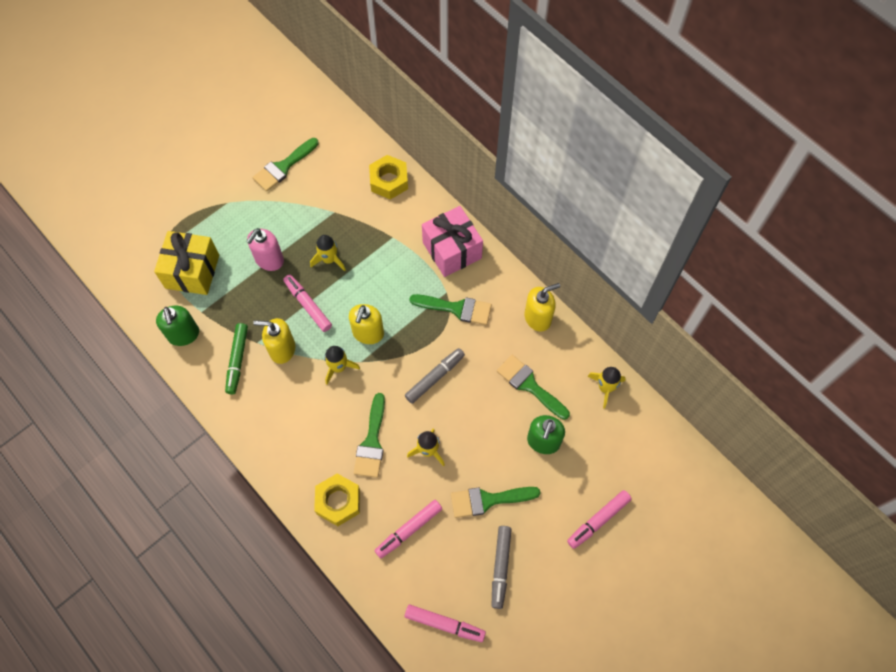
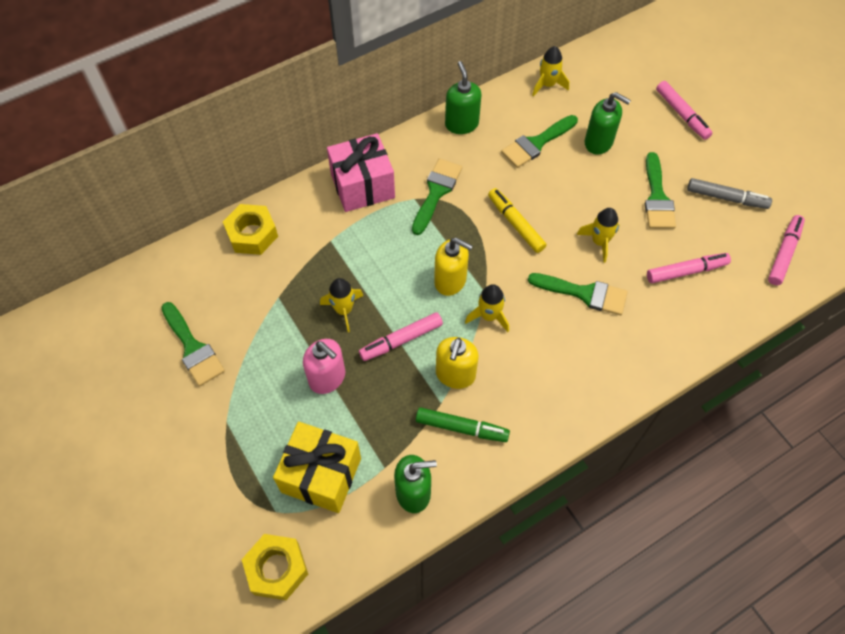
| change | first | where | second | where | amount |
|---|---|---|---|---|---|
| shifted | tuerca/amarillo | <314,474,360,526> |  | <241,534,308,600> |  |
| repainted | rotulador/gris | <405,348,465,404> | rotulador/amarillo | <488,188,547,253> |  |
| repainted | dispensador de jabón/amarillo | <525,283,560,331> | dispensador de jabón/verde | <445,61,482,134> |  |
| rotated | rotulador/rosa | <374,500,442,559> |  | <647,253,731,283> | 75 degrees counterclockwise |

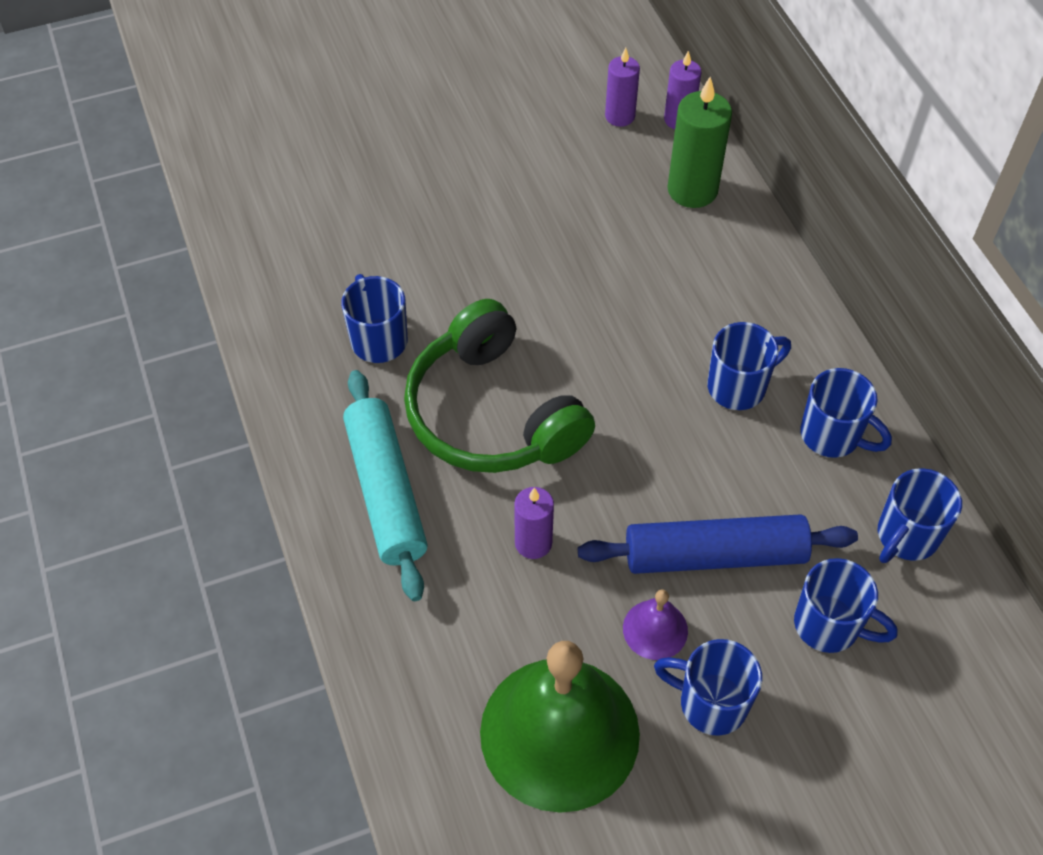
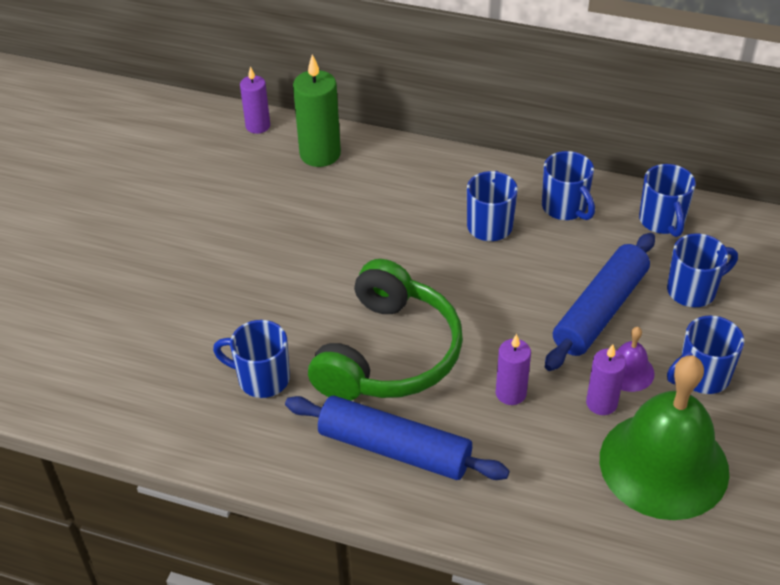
| change | first | where | second | where | amount |
|---|---|---|---|---|---|
| shifted | vela/morado | <605,48,640,127> |  | <586,344,626,415> |  |
| repainted | rodillo/turquesa | <343,370,428,601> | rodillo/azul | <285,396,509,480> |  |
| rotated | auriculares/verde | <404,299,595,473> |  | <308,259,463,401> | 75 degrees counterclockwise |
| rotated | taza/azul | <800,368,892,458> |  | <542,151,595,220> | 75 degrees clockwise |

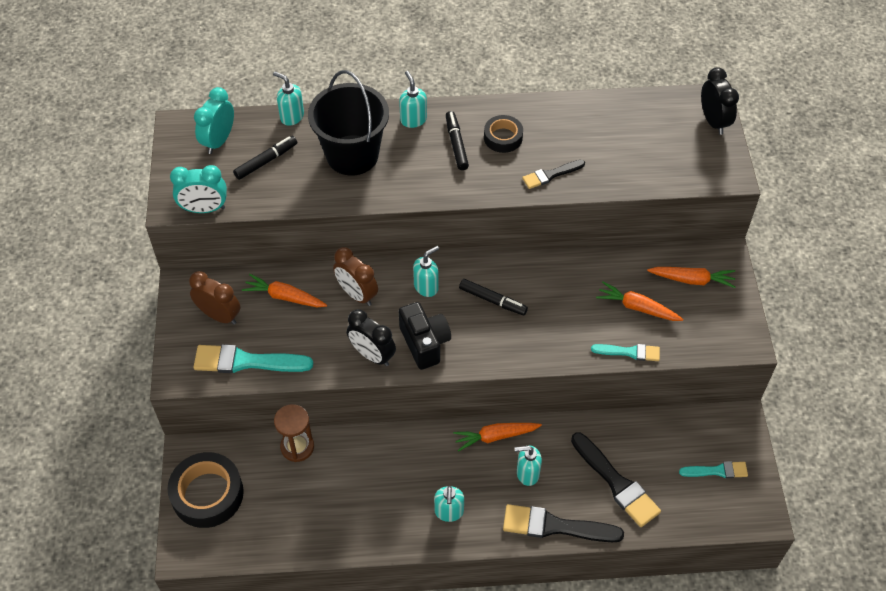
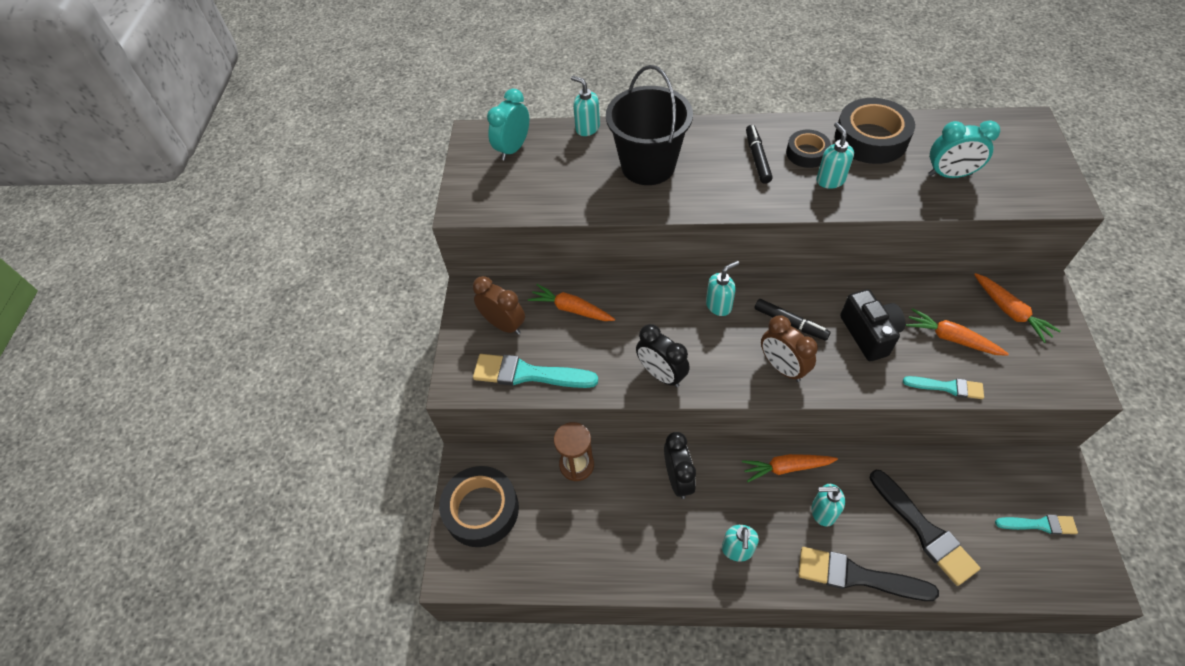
| change | first | where | second | where | amount |
|---|---|---|---|---|---|
| gone | rotulador/negro | <233,136,297,180> |  |  |  |
| gone | pincel/negro | <522,160,585,189> |  |  |  |
| new |  |  | cinta adhesiva/negro | <835,98,915,164> |  |
| shifted | despertador/turquesa | <170,165,227,213> |  | <929,120,1000,178> |  |
| shifted | despertador/marrón | <333,247,378,306> |  | <761,315,818,382> |  |
| shifted | dispensador de jabón/turquesa | <399,71,427,128> |  | <816,122,854,189> |  |
| shifted | cámara/negro | <399,302,451,370> |  | <840,289,906,361> |  |
| shifted | despertador/negro | <701,67,739,135> |  | <664,432,696,499> |  |
| rotated | zanahoria/naranja | <647,267,735,288> |  | <974,273,1061,343> | 45 degrees clockwise |

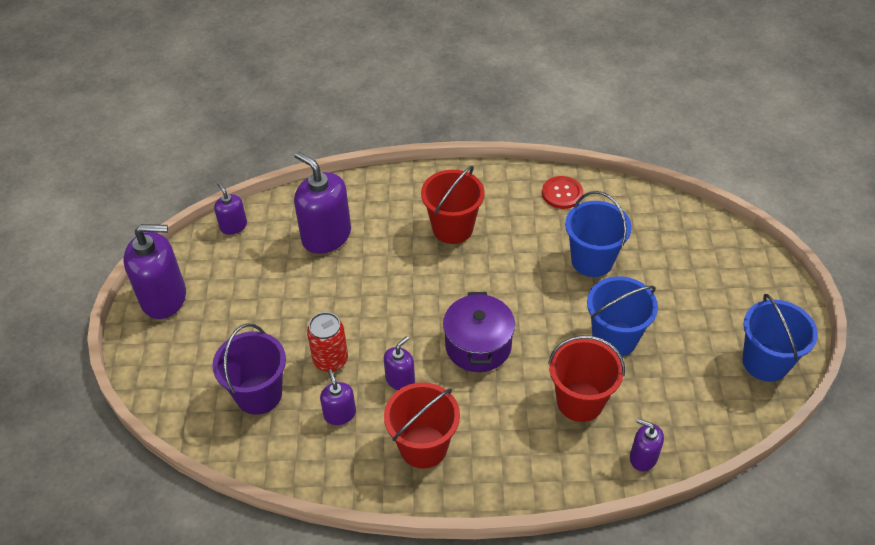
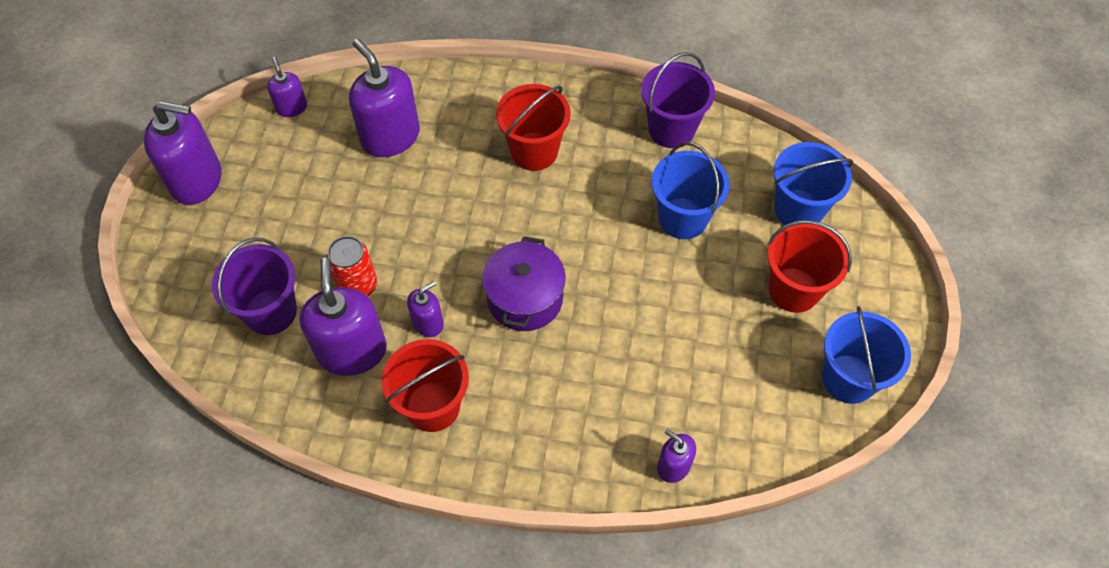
| change | first | where | second | where | amount |
|---|---|---|---|---|---|
| shifted | balde/rojo | <548,335,625,422> |  | <768,220,852,313> |  |
| shifted | balde/azul | <587,276,658,356> |  | <774,142,853,225> |  |
| swapped | botón/rojo | <542,176,583,209> | balde/morado | <641,52,715,148> |  |
| scaled | dispensador de jabón/morado | <320,369,356,425> |  | <299,258,387,376> | x1.92 |

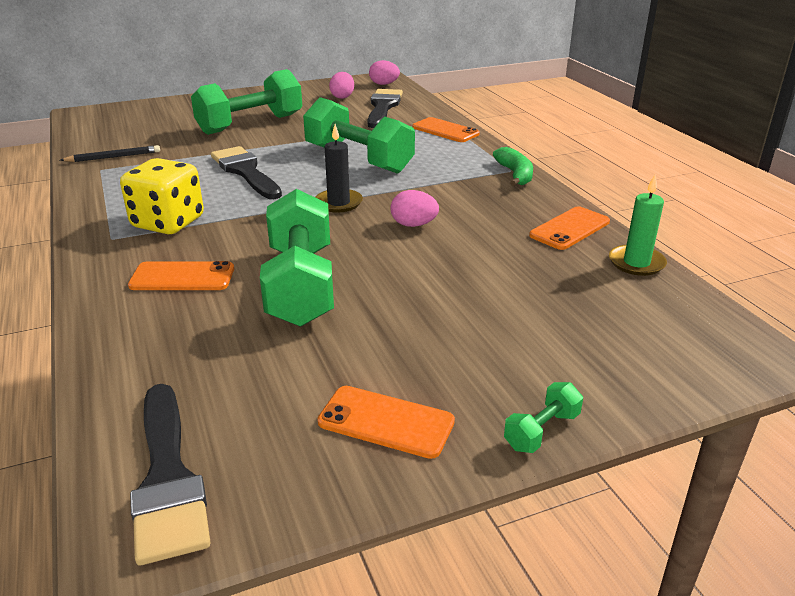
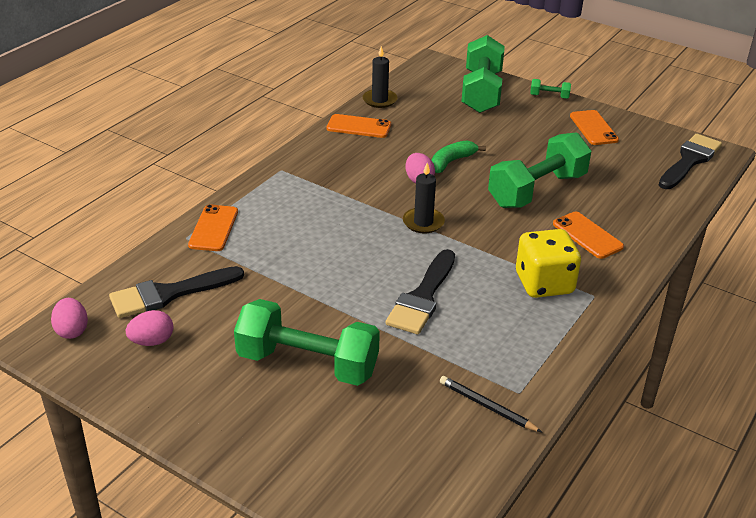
| change | first | where | second | where | amount |
|---|---|---|---|---|---|
| shifted | mancuerna/verde | <303,97,415,174> |  | <461,35,505,113> |  |
| shifted | plátano/verde | <493,147,533,186> |  | <431,140,486,173> |  |
| repainted | vela/verde | <609,175,667,276> | vela/negro | <363,46,398,108> |  |

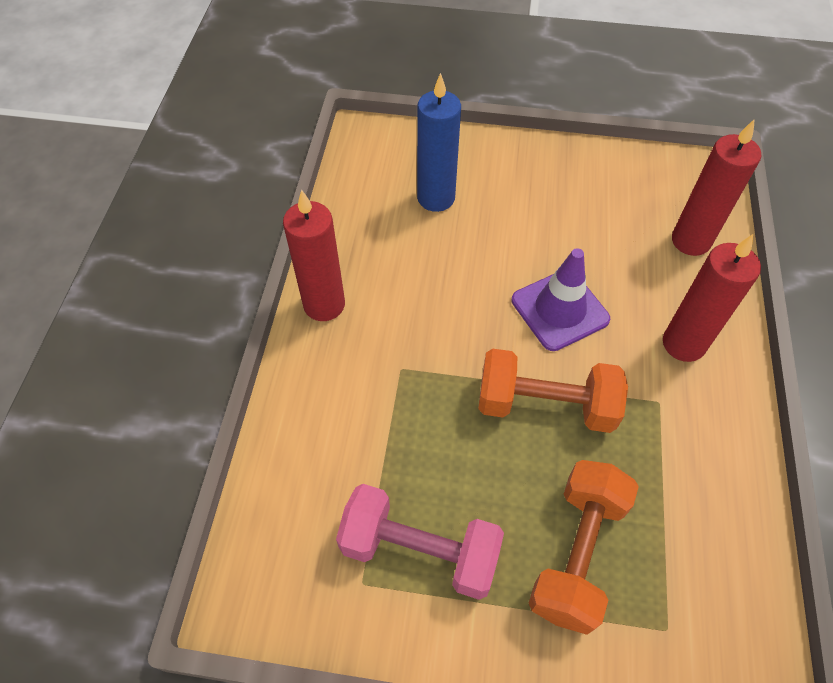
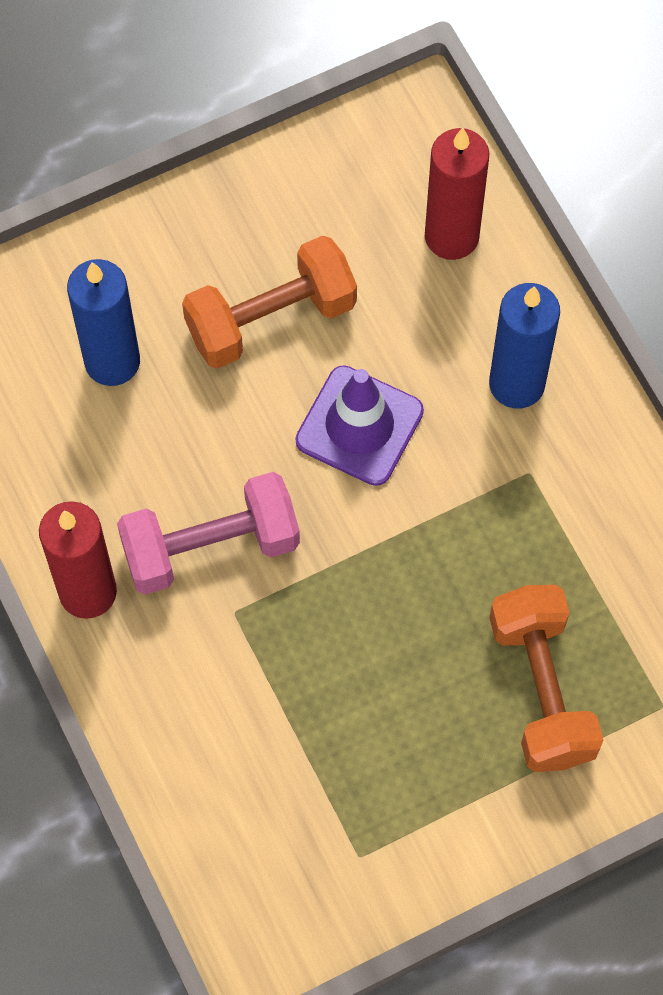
| change | first | where | second | where | amount |
|---|---|---|---|---|---|
| shifted | mancuerna/rosa | <336,484,504,600> |  | <117,472,300,595> |  |
| shifted | mancuerna/naranja | <478,349,628,433> |  | <182,235,357,369> |  |
| repainted | vela/rojo | <663,234,761,362> | vela/azul | <489,283,560,409> |  |

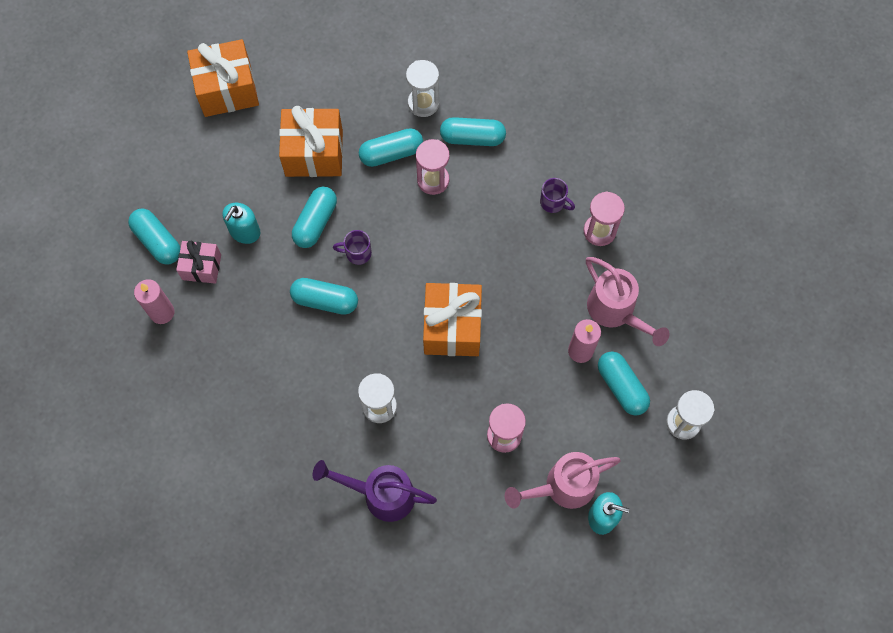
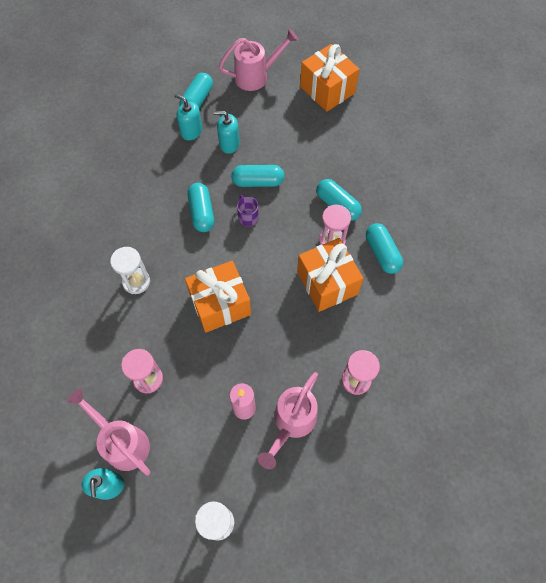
| change | first | where | second | where | amount |
|---|---|---|---|---|---|
| gone | vela/rosa | <134,279,175,324> |  |  |  |
| gone | regadera/morado | <313,460,437,522> |  |  |  |
| gone | reloj de arena/blanco | <406,60,439,117> |  |  |  |
| gone | taza/morado | <540,178,575,213> |  |  |  |
| gone | cápsula/turquesa | <598,351,650,416> |  |  |  |
| new |  |  | regadera/rosa | <219,29,298,91> |  |
| shifted | regalo/naranja | <279,106,343,177> |  | <297,238,364,312> |  |
| swapped | regalo/rosa | <176,241,221,284> | dispensador de jabón/turquesa | <175,94,202,140> |  |

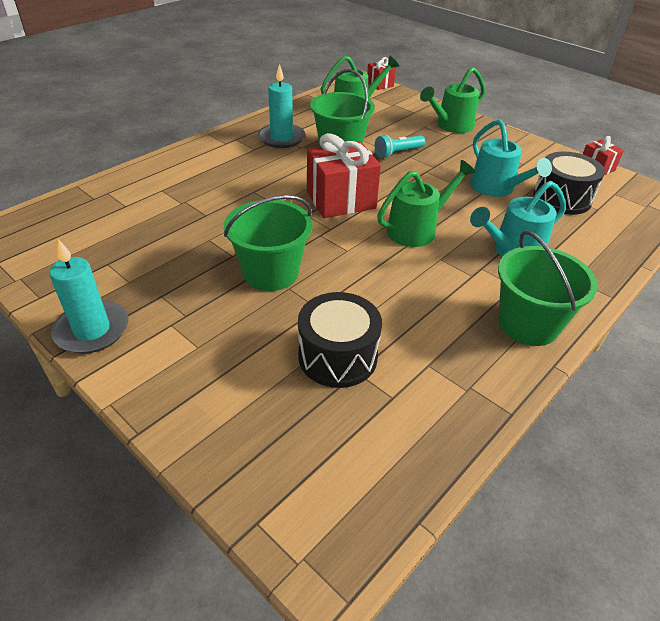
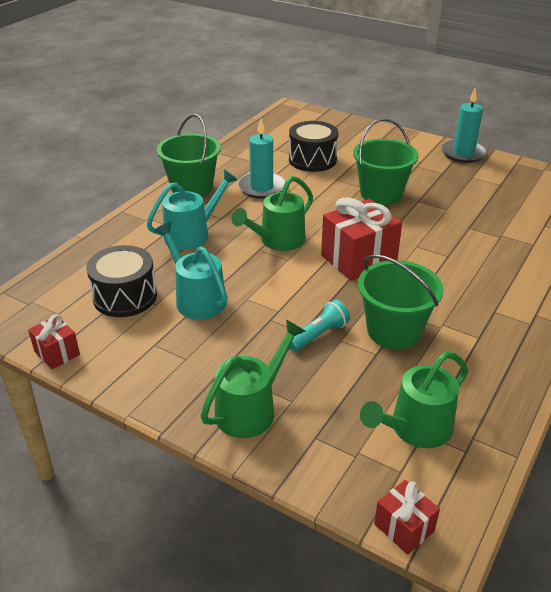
| change | first | where | second | where | amount |
|---|---|---|---|---|---|
| shifted | vela/turquesa | <258,64,305,148> |  | <238,119,286,199> |  |

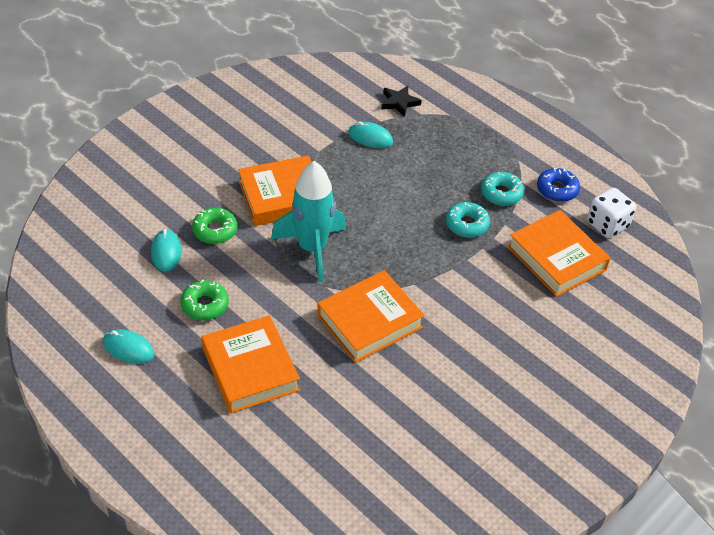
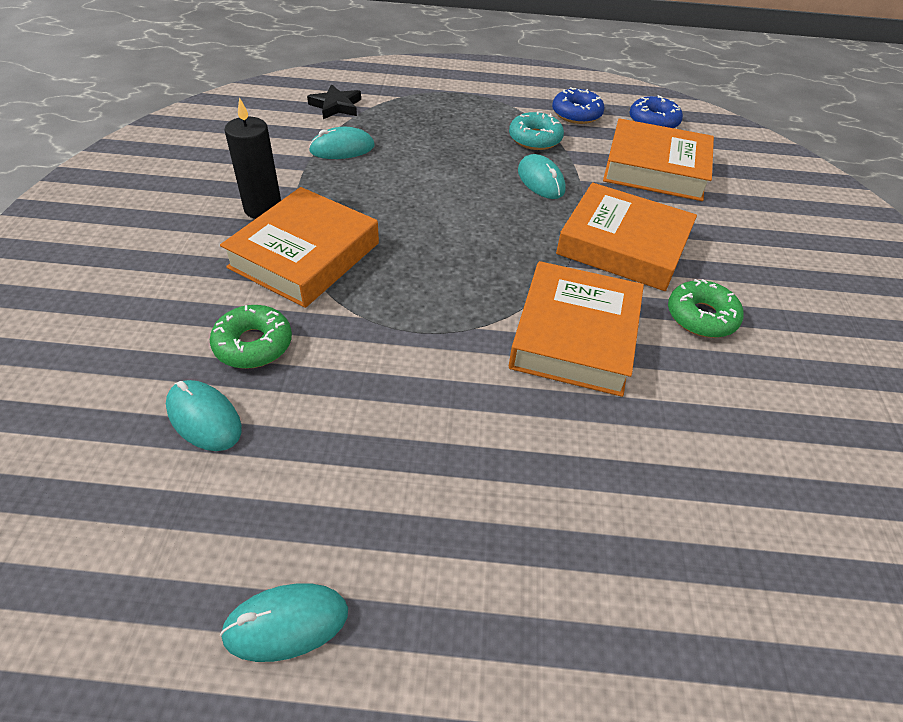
| change | first | where | second | where | amount |
|---|---|---|---|---|---|
| gone | cohete/turquesa | <271,161,346,282> |  |  |  |
| new |  |  | vela/negro | <224,97,281,219> |  |
| shifted | rosquilla/verde | <180,280,229,321> |  | <668,279,744,338> |  |
| shifted | libro/naranja | <202,315,300,413> |  | <556,183,697,291> |  |
| swapped | rosquilla/turquesa | <446,202,490,238> | ratón/turquesa | <518,154,566,199> |  |
| swapped | dado/blanco | <587,188,636,238> | rosquilla/azul | <629,95,683,128> |  |

